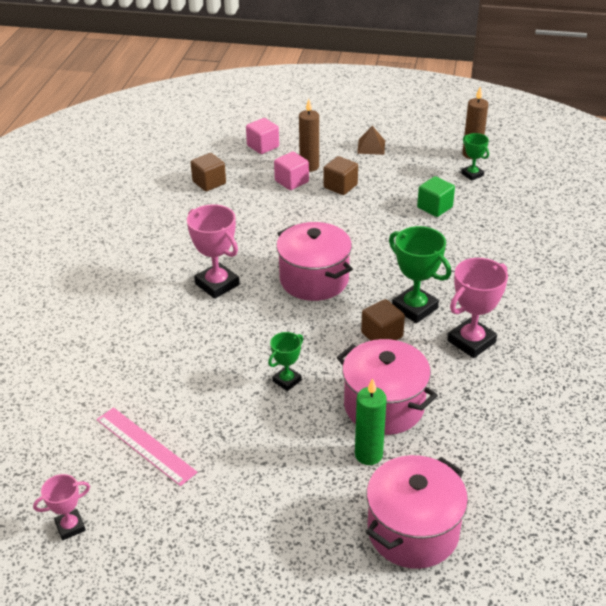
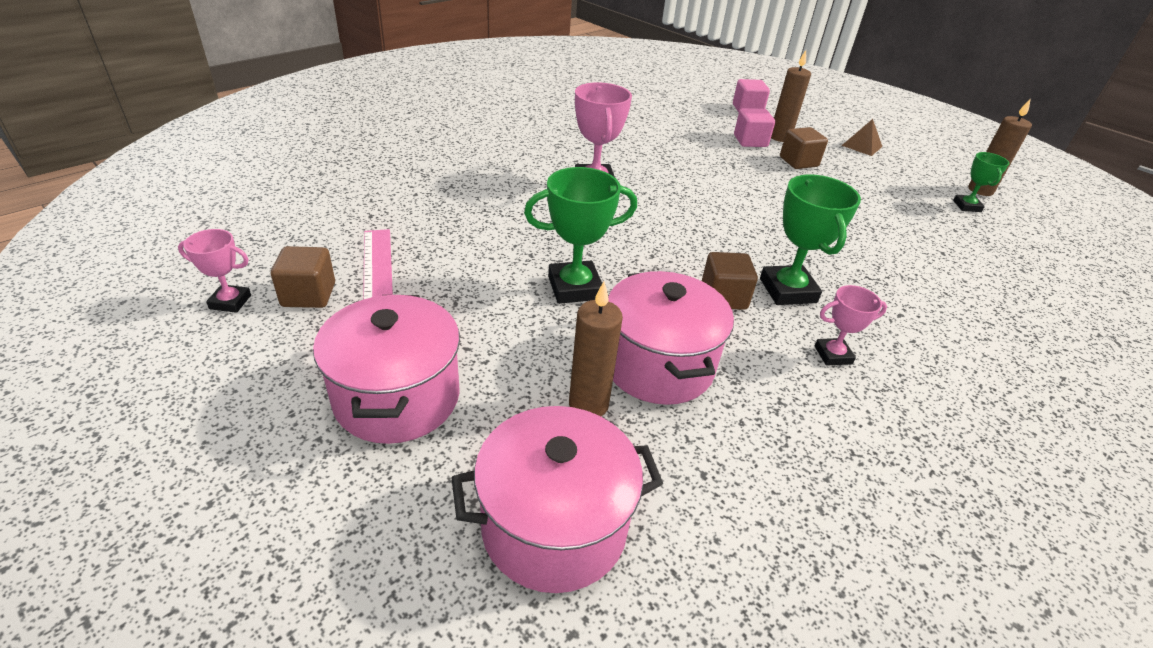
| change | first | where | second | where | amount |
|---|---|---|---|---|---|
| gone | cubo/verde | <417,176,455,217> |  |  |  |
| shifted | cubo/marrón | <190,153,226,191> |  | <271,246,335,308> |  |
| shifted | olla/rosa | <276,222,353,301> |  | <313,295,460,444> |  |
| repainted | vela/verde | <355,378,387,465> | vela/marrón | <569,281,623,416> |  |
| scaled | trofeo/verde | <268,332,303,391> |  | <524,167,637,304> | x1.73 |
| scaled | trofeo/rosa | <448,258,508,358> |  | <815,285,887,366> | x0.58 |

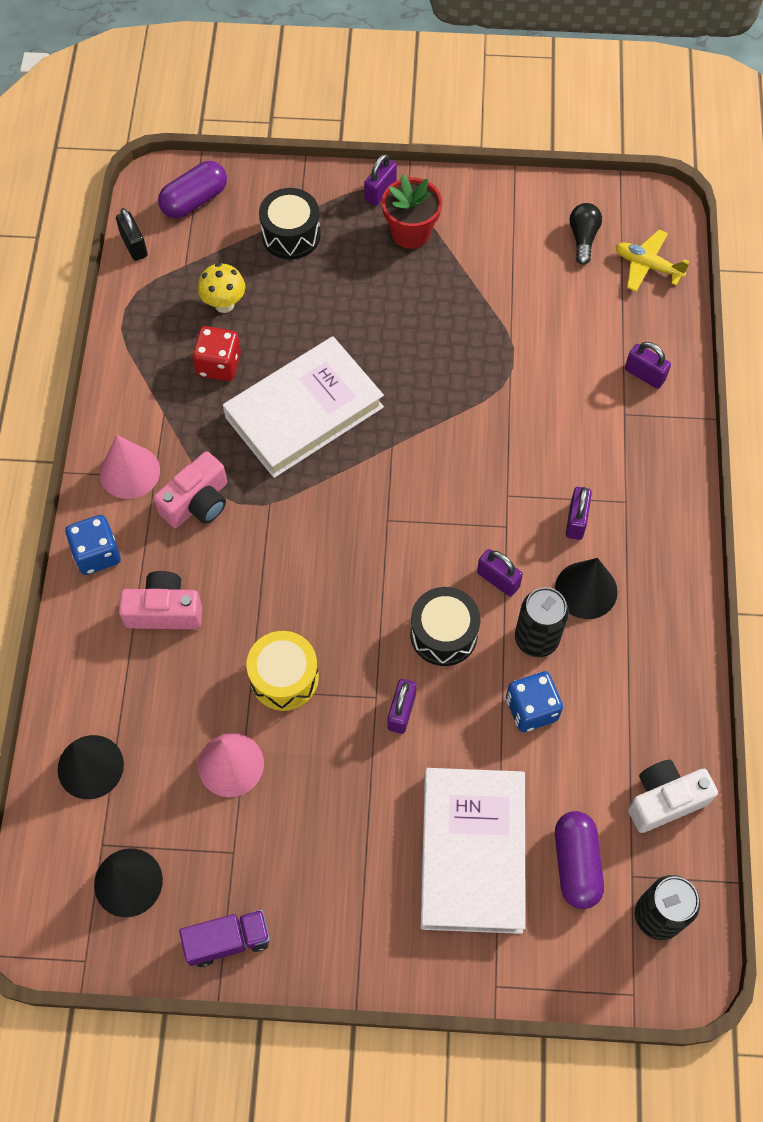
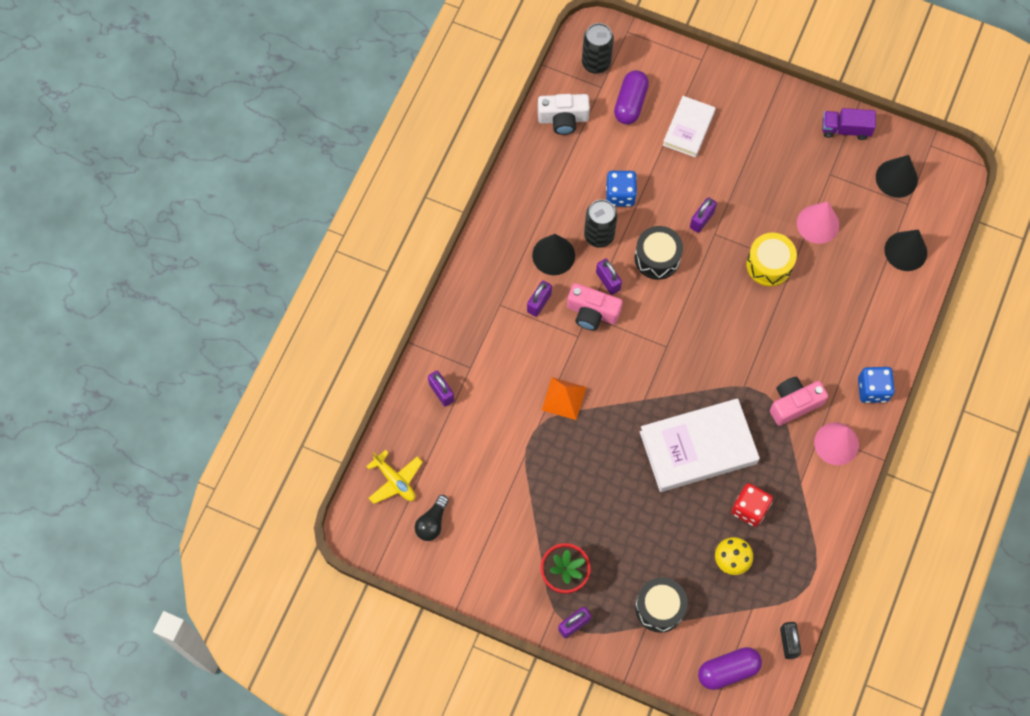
| change | first | where | second | where | amount |
|---|---|---|---|---|---|
| new |  |  | pirámide/naranja | <542,377,586,420> |  |
| shifted | cámara/rosa | <119,571,202,629> |  | <567,283,623,331> |  |
| scaled | libro/blanco | <420,768,526,934> |  | <663,96,716,157> | x0.58 |

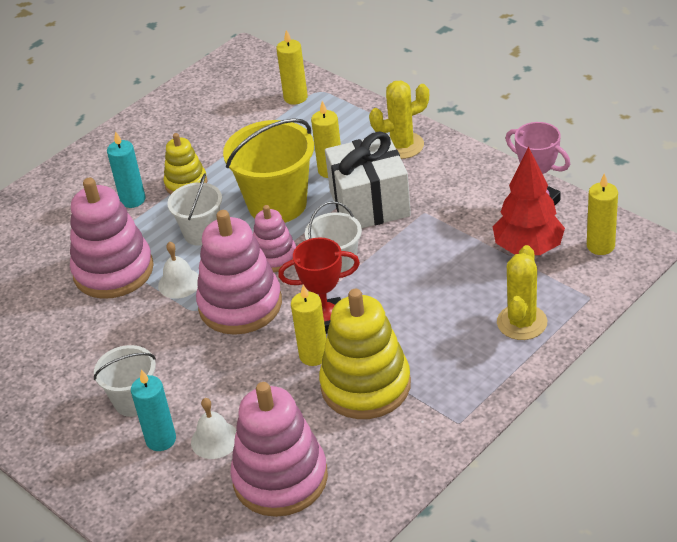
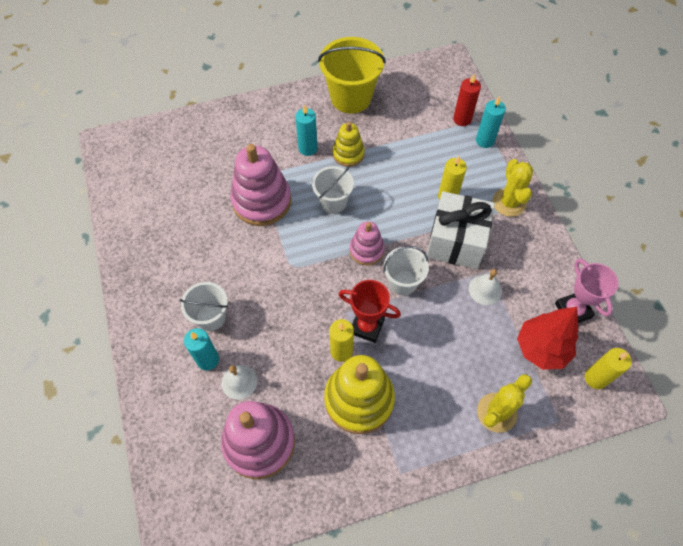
| change | first | where | second | where | amount |
|---|---|---|---|---|---|
| gone | juguete apilable/rosa | <196,210,282,335> |  |  |  |
| new |  |  | vela/turquesa | <476,96,506,148> |  |
| shifted | campana/blanco | <158,242,199,299> |  | <469,269,502,305> |  |
| shifted | balde/amarillo | <223,118,314,223> |  | <318,37,386,114> |  |
| repainted | vela/amarillo | <276,30,308,105> | vela/rojo | <453,74,481,126> |  |
| rotated | cactus/amarillo | <369,81,429,159> |  | <492,159,533,217> | 75 degrees clockwise |

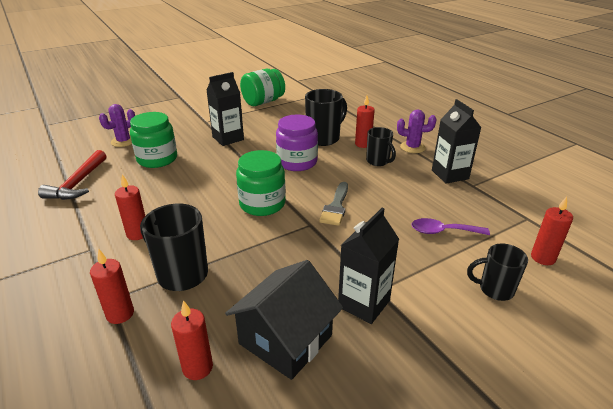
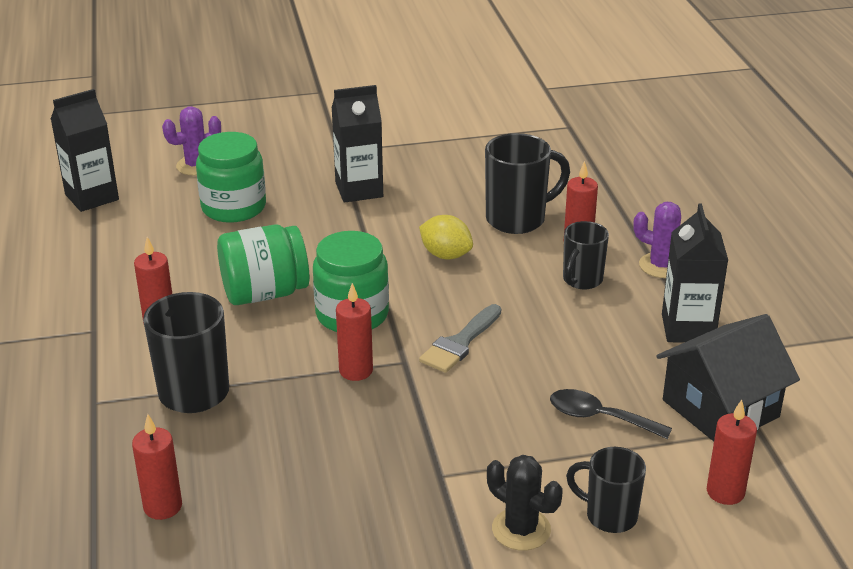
| change | first | where | second | where | amount |
|---|---|---|---|---|---|
| gone | martillo/rojo | <38,150,106,200> |  |  |  |
| new |  |  | cactus/negro | <487,455,563,551> |  |
| shifted | vela/rojo | <90,249,134,324> |  | <336,283,373,381> |  |
| shifted | casa/negro | <225,260,343,380> |  | <657,314,800,442> |  |
| shifted | tarro/verde | <240,69,285,106> |  | <217,224,309,305> |  |
| shifted | cartón de leche/negro | <338,208,399,324> |  | <51,89,119,212> |  |
| swapped | tarro/morado | <276,115,318,171> | limón/amarillo | <419,215,473,259> |  |
| repainted | cuchara/morado | <411,218,490,235> | cuchara/negro | <550,389,672,439> |  |
| rotated | taza/negro | <366,127,396,166> |  | <563,221,609,289> | 45 degrees clockwise |

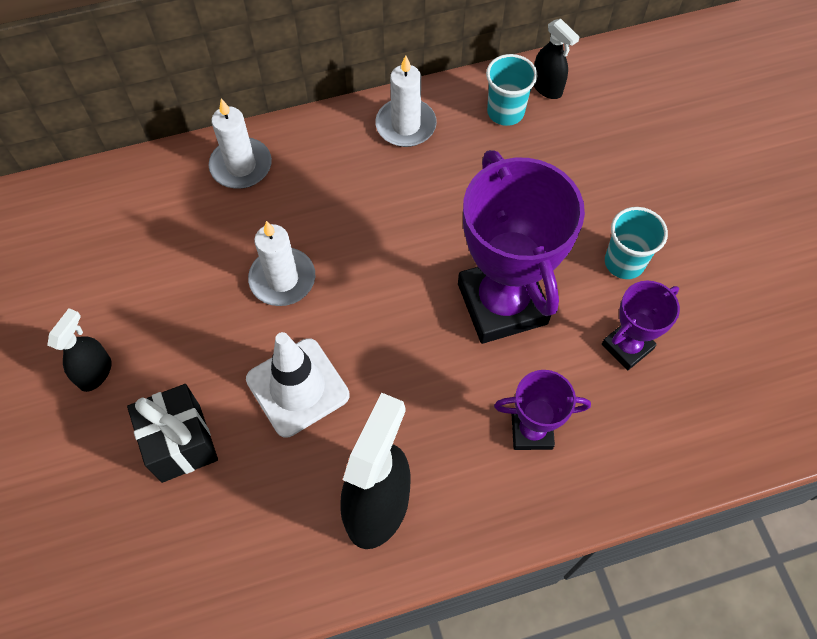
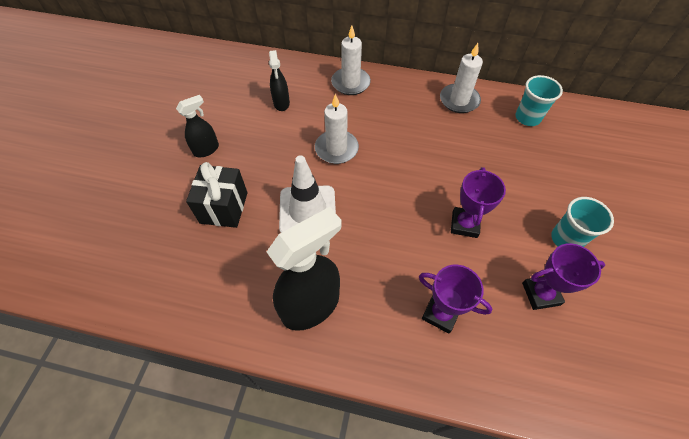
| change | first | where | second | where | amount |
|---|---|---|---|---|---|
| shifted | pulverizador/negro | <534,19,579,99> |  | <269,50,290,111> |  |
| scaled | trofeo/morado | <458,150,585,344> |  | <451,167,506,238> | x0.51 |

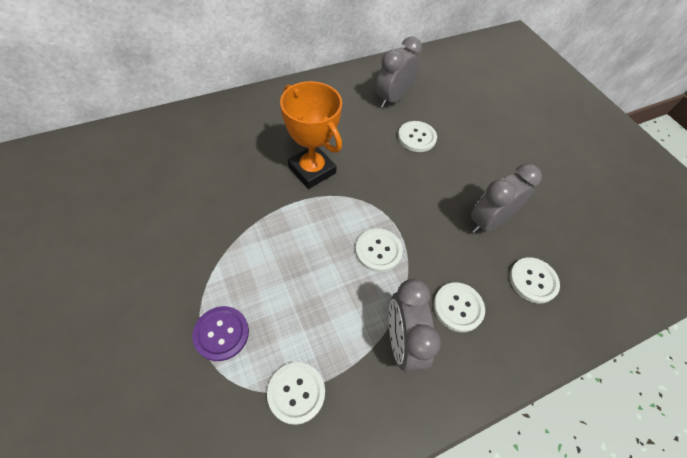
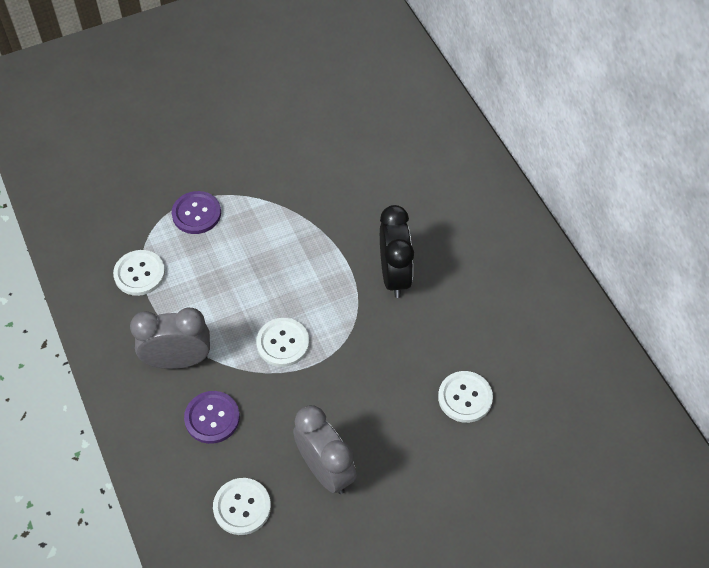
| change | first | where | second | where | amount |
|---|---|---|---|---|---|
| gone | despertador/gris | <376,36,422,108> |  |  |  |
| swapped | trofeo/naranja | <280,81,342,189> | despertador/negro | <380,205,414,298> |  |
| repainted | botón/blanco | <434,283,485,332> | botón/morado | <184,391,240,444> |  |

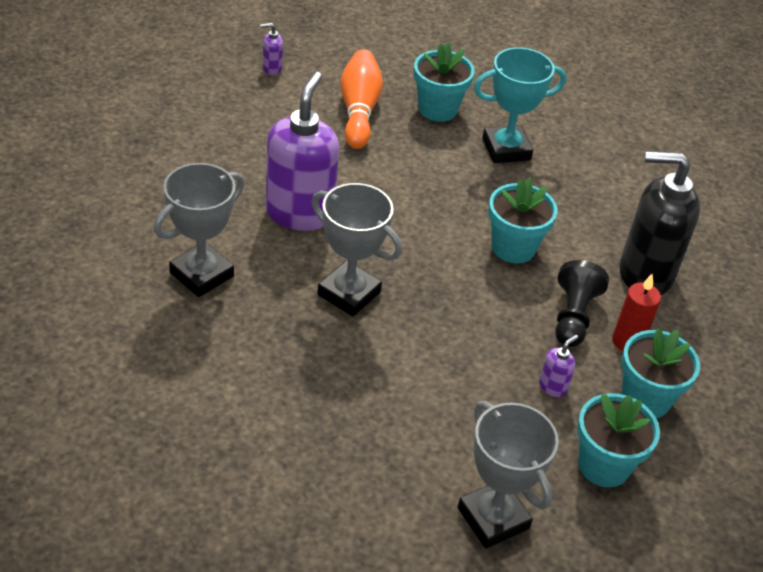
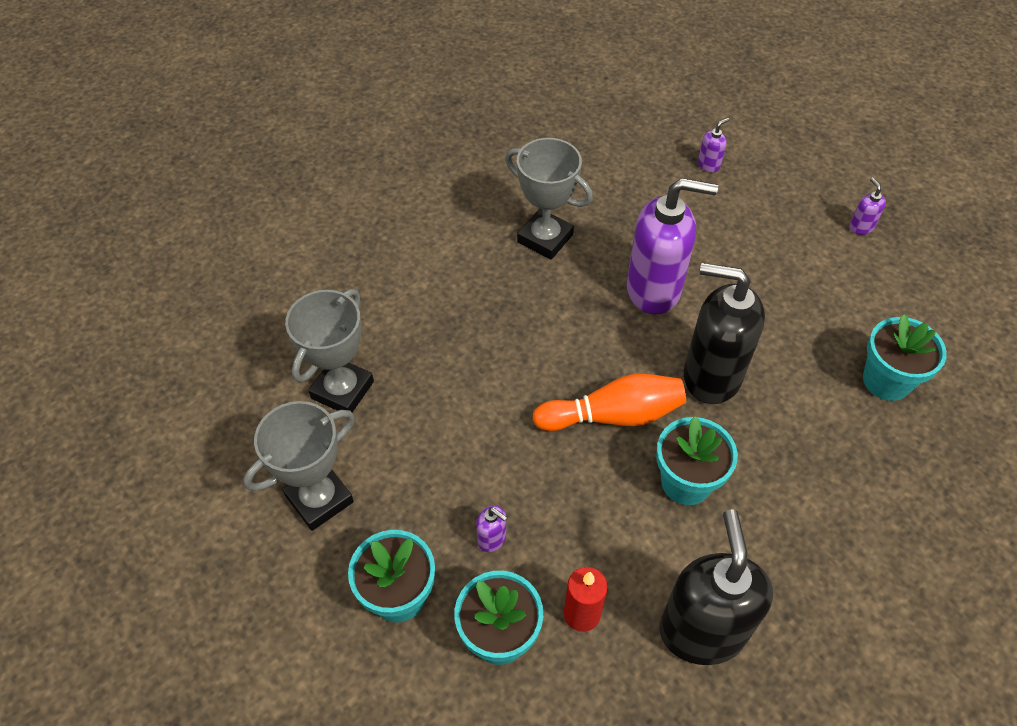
| change | first | where | second | where | amount |
|---|---|---|---|---|---|
| gone | trofeo/turquesa | <474,47,566,163> |  |  |  |
| gone | peón/negro | <555,260,609,347> |  |  |  |
| new |  |  | dispensador de jabón/negro | <684,263,765,404> |  |
| new |  |  | dispensador de jabón/morado | <698,118,729,172> |  |
| shifted | trofeo/gris | <311,183,402,317> |  | <285,289,374,412> |  |
| shifted | bolo/naranja | <340,49,383,149> |  | <532,373,686,431> |  |

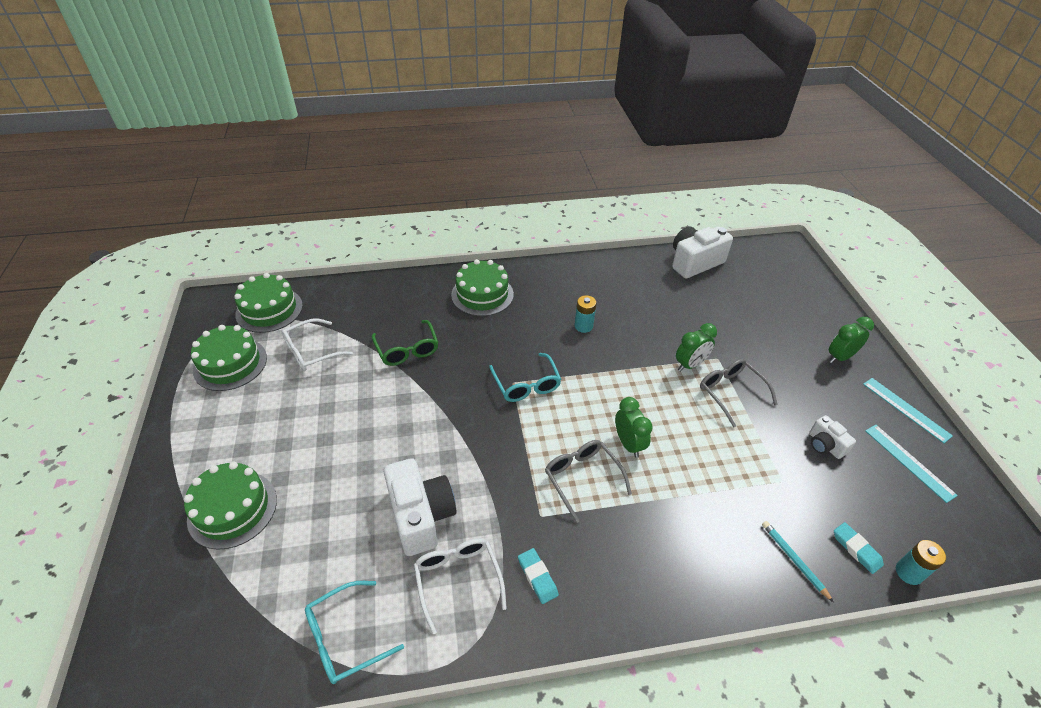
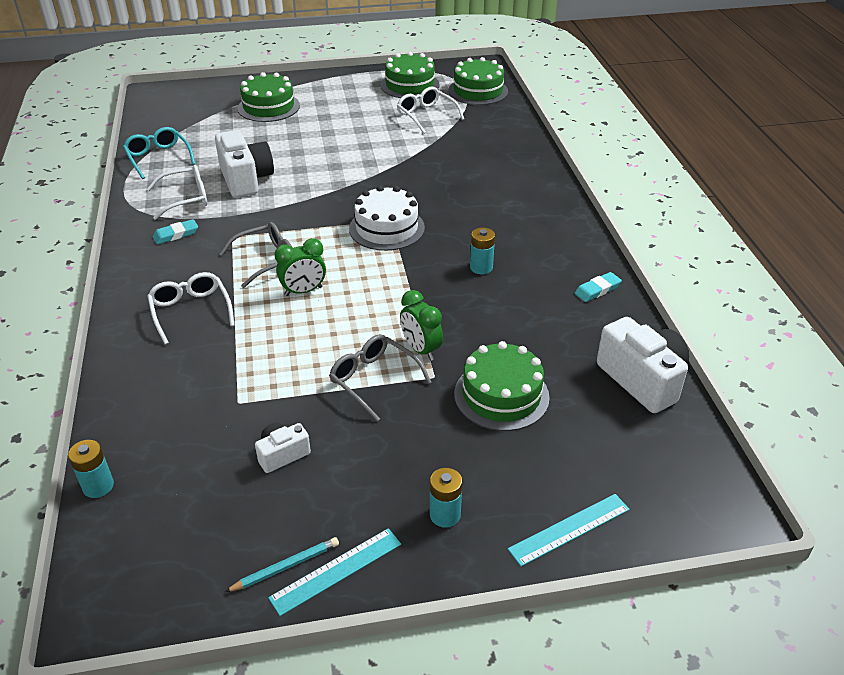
| change | first | where | second | where | amount |
|---|---|---|---|---|---|
| gone | gafas/verde | <372,320,438,366> |  |  |  |
| new |  |  | gafas/blanco | <147,272,235,345> |  |
| shifted | tarta/verde | <451,259,514,316> |  | <454,341,550,431> |  |
| shifted | lápiz/turquesa | <762,521,834,603> |  | <225,537,339,592> |  |
| shifted | goma de borrar/turquesa | <834,522,884,574> |  | <575,272,622,302> |  |
| shifted | regla/turquesa | <865,425,958,503> |  | <508,494,630,567> |  |
| swapped | gafas/turquesa | <489,353,561,402> | tarta/blanco | <349,186,425,251> |  |
| swapped | despertador/verde | <829,317,874,363> | pila/turquesa | <430,468,462,528> |  |
| rotated | cámara/blanco | <384,458,456,556> |  | <215,130,274,198> | 90 degrees counterclockwise |
| rotated | gafas/gris | <700,359,778,427> |  | <329,334,431,421> | 105 degrees counterclockwise |

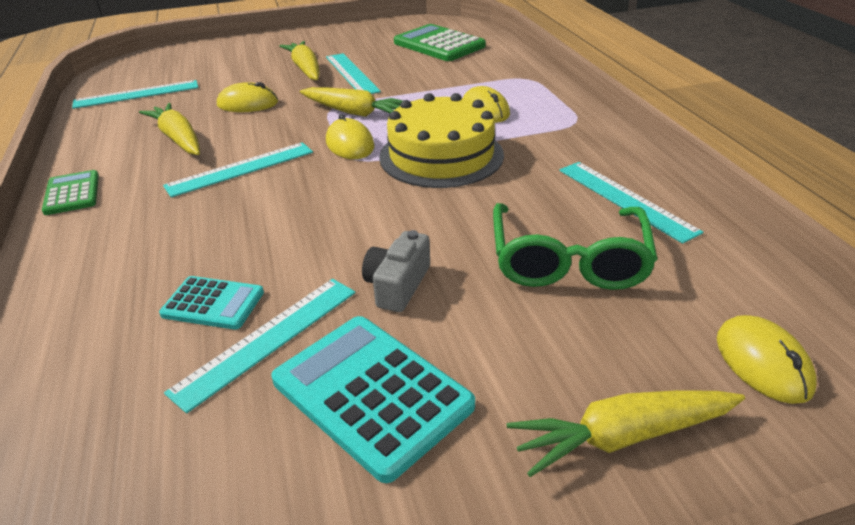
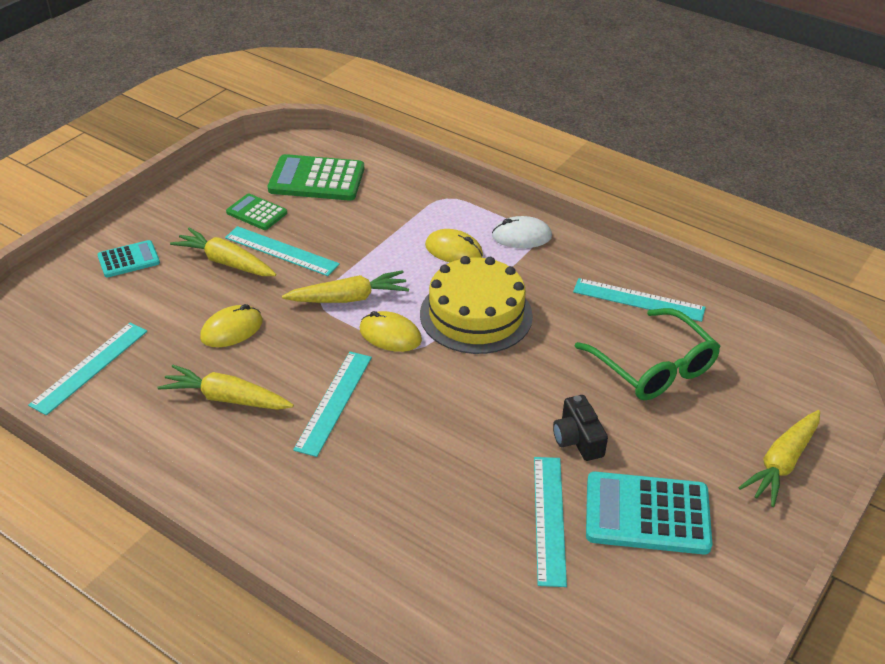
| change | first | where | second | where | amount |
|---|---|---|---|---|---|
| gone | ratón/amarillo | <717,315,817,404> |  |  |  |
| new |  |  | ratón/blanco | <492,216,552,248> |  |
| shifted | calculadora/verde | <42,170,99,215> |  | <226,193,287,230> |  |
| shifted | calculadora/turquesa | <159,276,264,330> |  | <97,240,160,278> |  |
| repainted | cámara/gris | <362,230,430,312> | cámara/negro | <553,395,608,461> |  |

